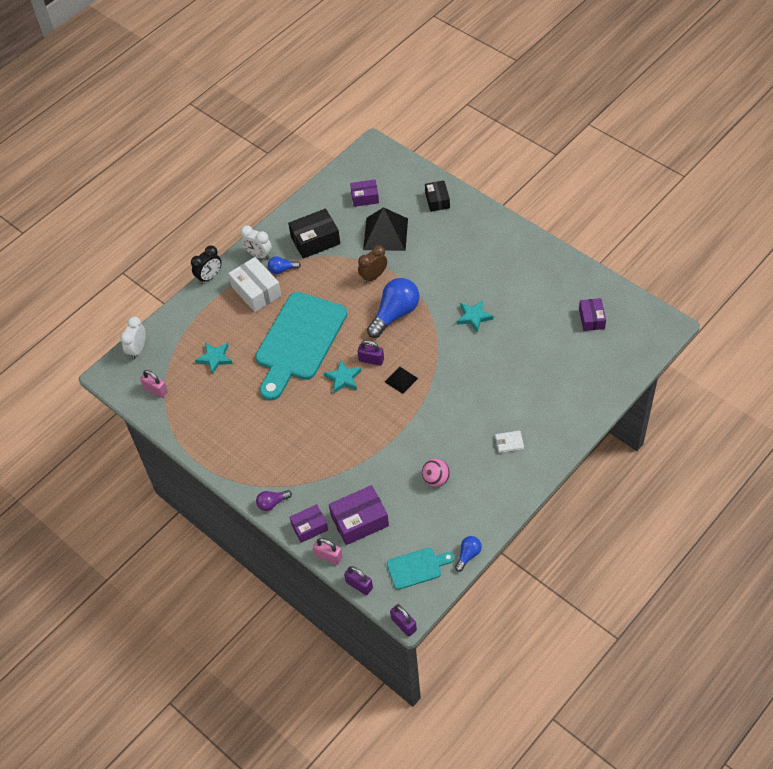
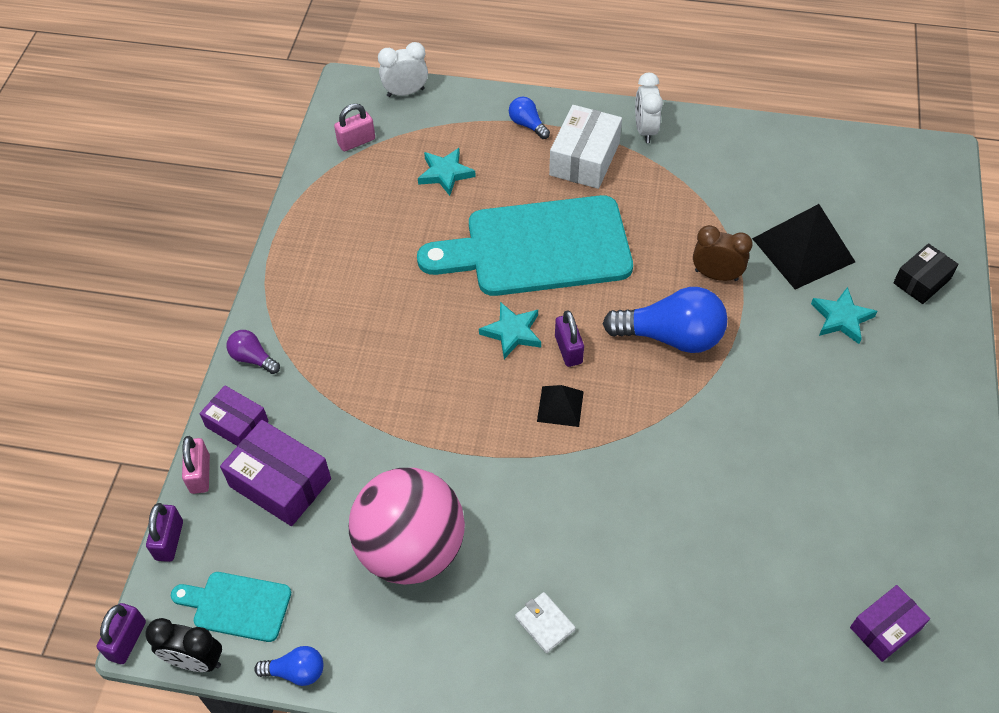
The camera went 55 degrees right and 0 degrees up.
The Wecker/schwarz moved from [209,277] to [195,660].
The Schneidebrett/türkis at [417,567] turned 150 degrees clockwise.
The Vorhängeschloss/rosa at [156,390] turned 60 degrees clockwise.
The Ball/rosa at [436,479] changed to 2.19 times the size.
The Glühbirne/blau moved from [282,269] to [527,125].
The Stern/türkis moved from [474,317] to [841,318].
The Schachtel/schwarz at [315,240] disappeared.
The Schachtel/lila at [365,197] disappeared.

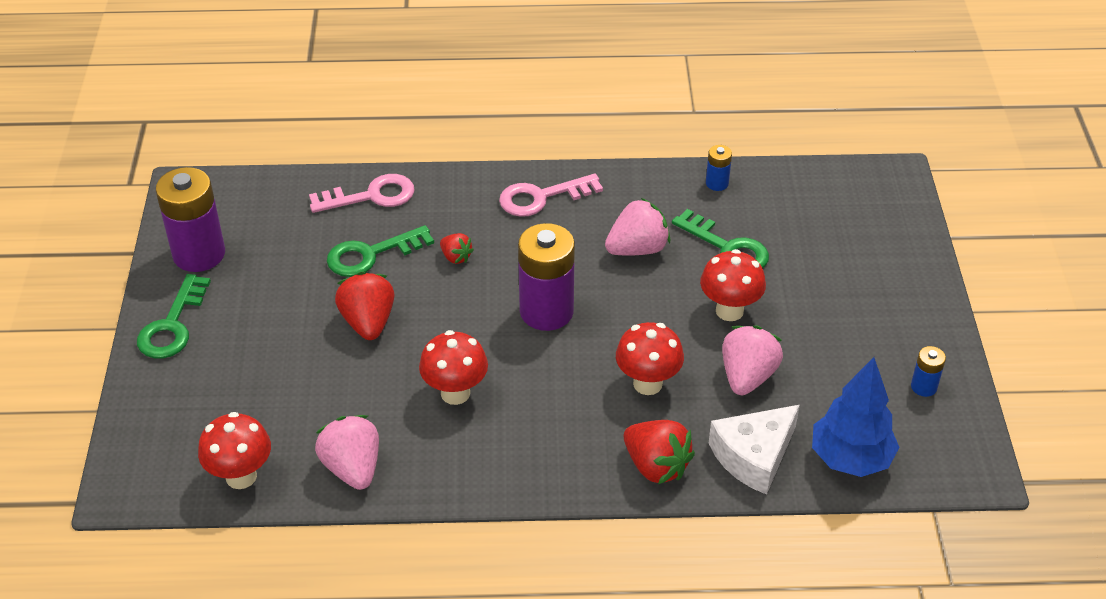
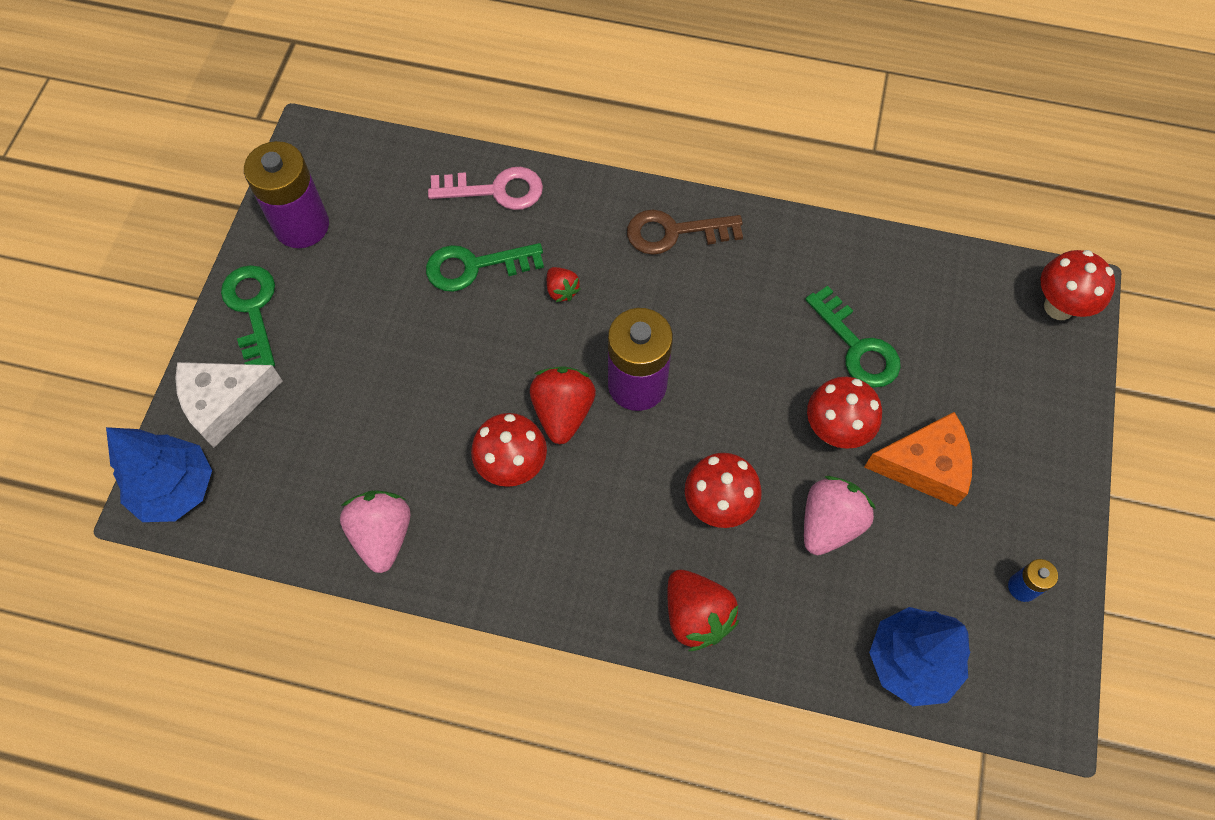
The camera went 15 degrees right and 20 degrees up.
The Baum/blau at [176,489] appeared.
The Käse/weiß moved from [754,456] to [225,403].
The Schlüssel/grün at [172,325] turned 135 degrees clockwise.
The Erdbeere/rot moved from [368,322] to [563,412].
The Schlüssel/rosa at [542,197] became the Schlüssel/braun at [674,232].
The Käse/orange at [925,466] appeared.
The Pilz/rot moved from [241,476] to [1059,307].
The Erdbeere/rosa at [637,249] disappeared.
The Batterie/blau at [717,183] disappeared.

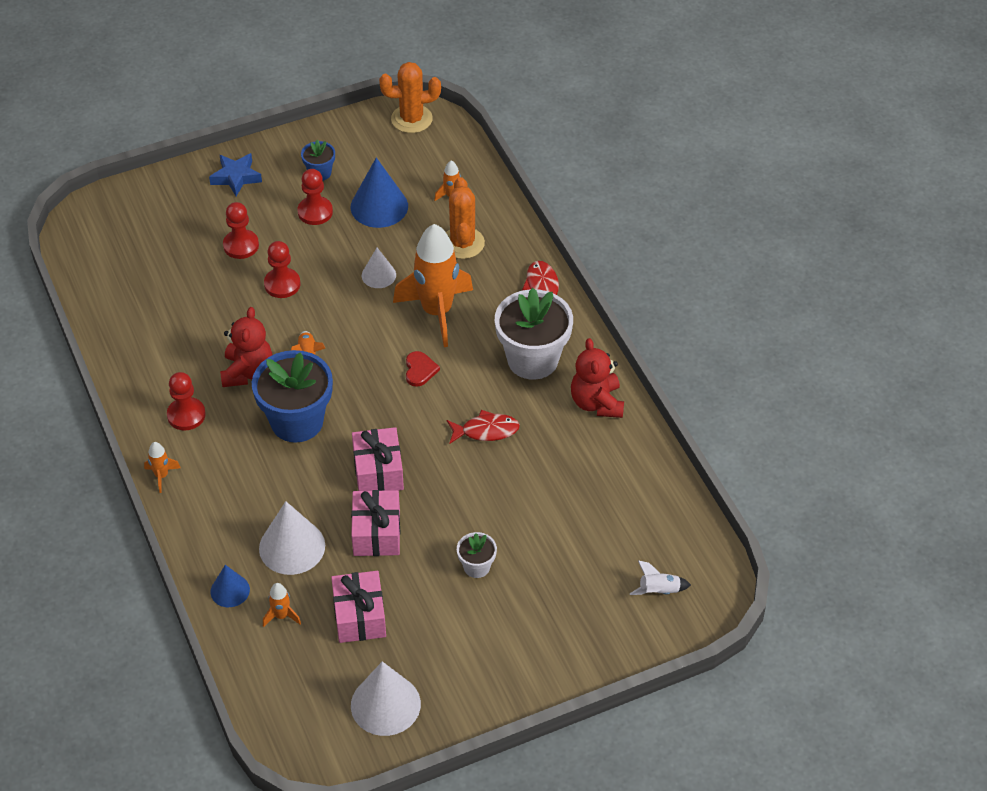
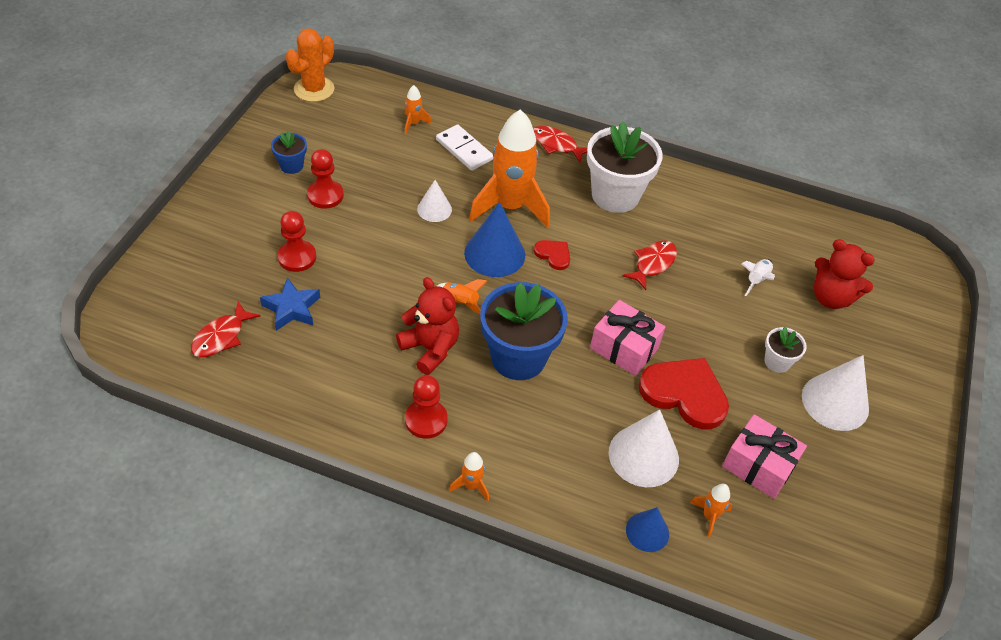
The camera went 50 degrees left and 0 degrees up.
The Fisch/rot at [221,337] appeared.
The Stern/blau moved from [236,177] to [292,308].
The Kaktus/orange at [462,243] was replaced by the Dominostein/weiß at [464,150].
The Kegel/blau moved from [379,206] to [494,253].
The Geschenk/rosa at [376,533] was replaced by the Herz/rot at [684,394].
The Rakete/weiß moved from [659,591] to [756,280].
The Kegel/weiß moved from [385,704] to [835,402].
The Teddybär/rot moved from [597,403] to [831,297].
The Bauer/rot at [282,284] disappeared.

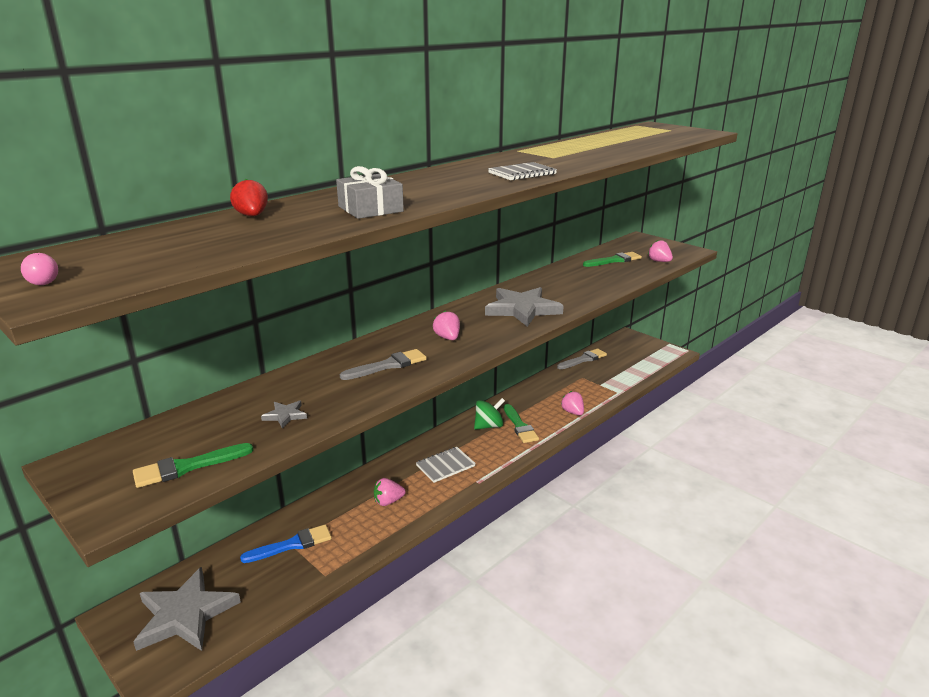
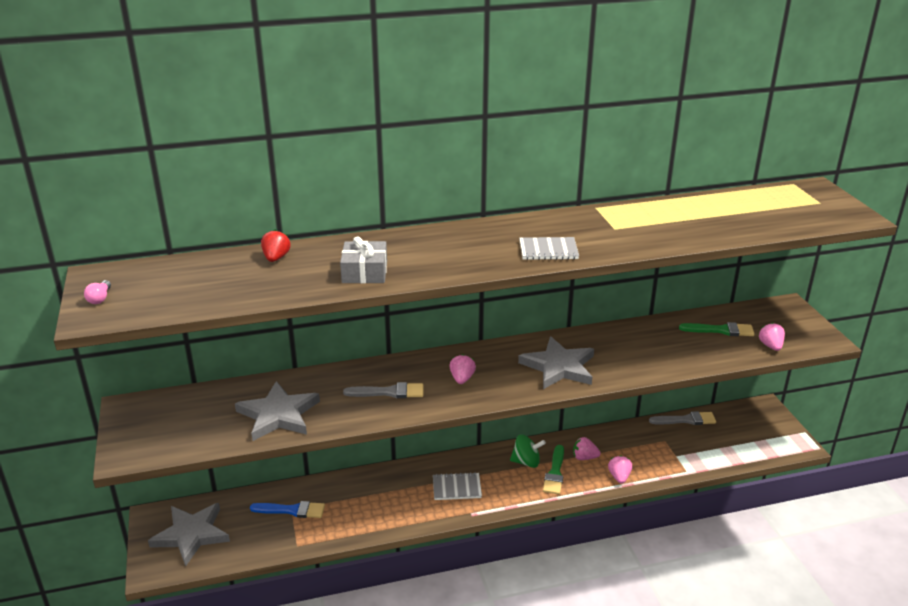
The camera went 30 degrees right and 5 degrees up.
The Stern/grau at [285,415] changed to 2.33 times the size.
The Erdbeere/rosa moved from [388,501] to [584,457].
The Pinsel/grün at [188,467] disappeared.

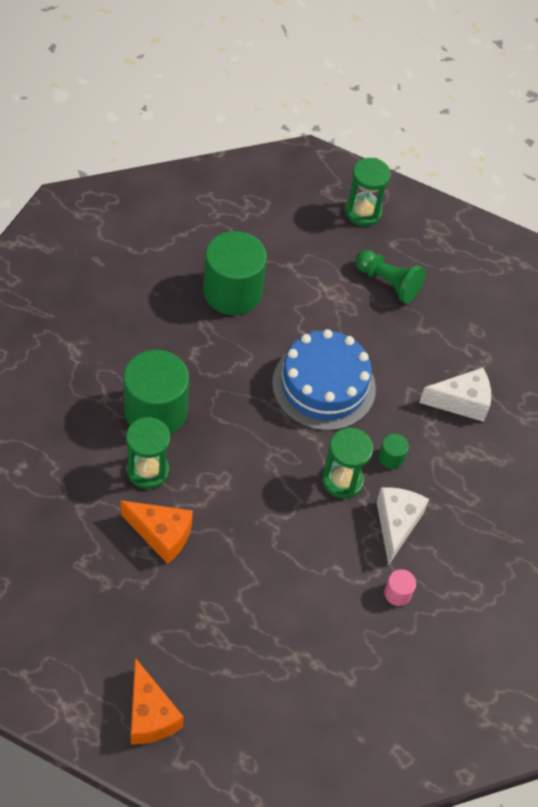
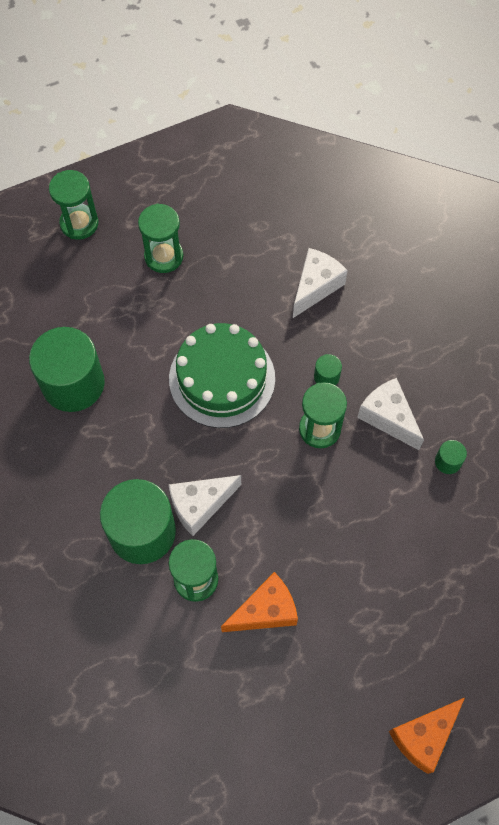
The camera went 45 degrees left and 10 degrees up.
The Bauer/grün at [388,283] was replaced by the Sanduhr/grün at [164,256].
The Kuchen/blau at [324,386] became the Kuchen/grün at [222,378].
The Käse/weiß at [200,505] appeared.
The Käse/orange at [150,715] turned 120 degrees clockwise.
The Vollzylinder/rosa at [397,593] became the Vollzylinder/grün at [448,461].

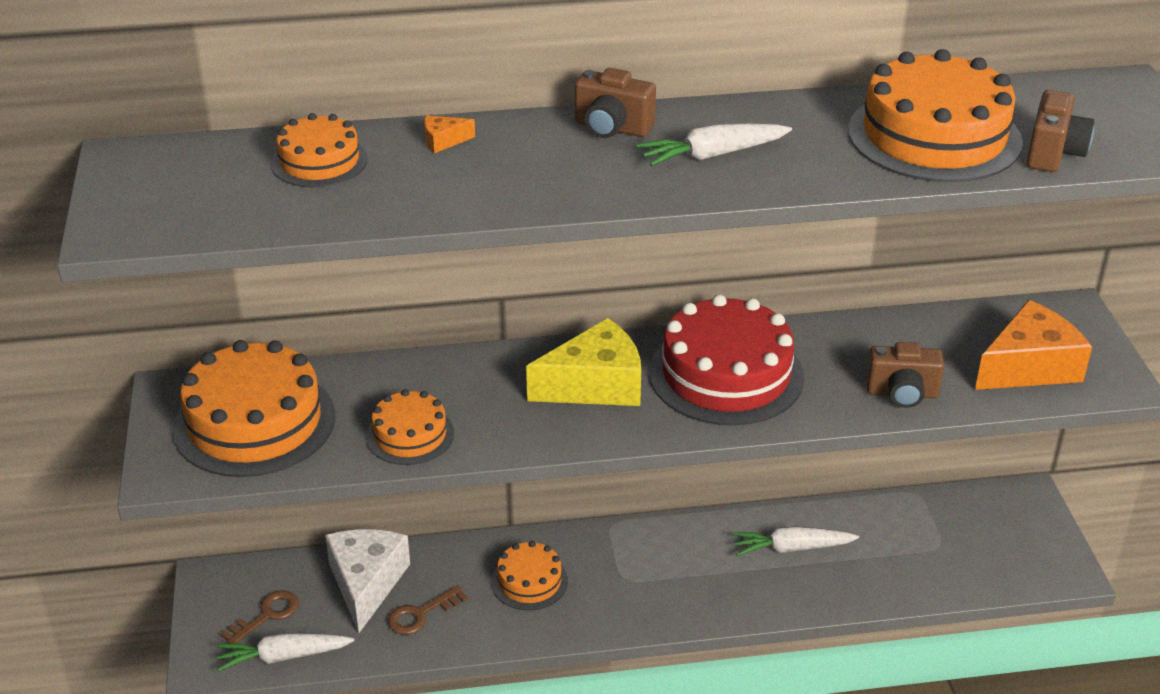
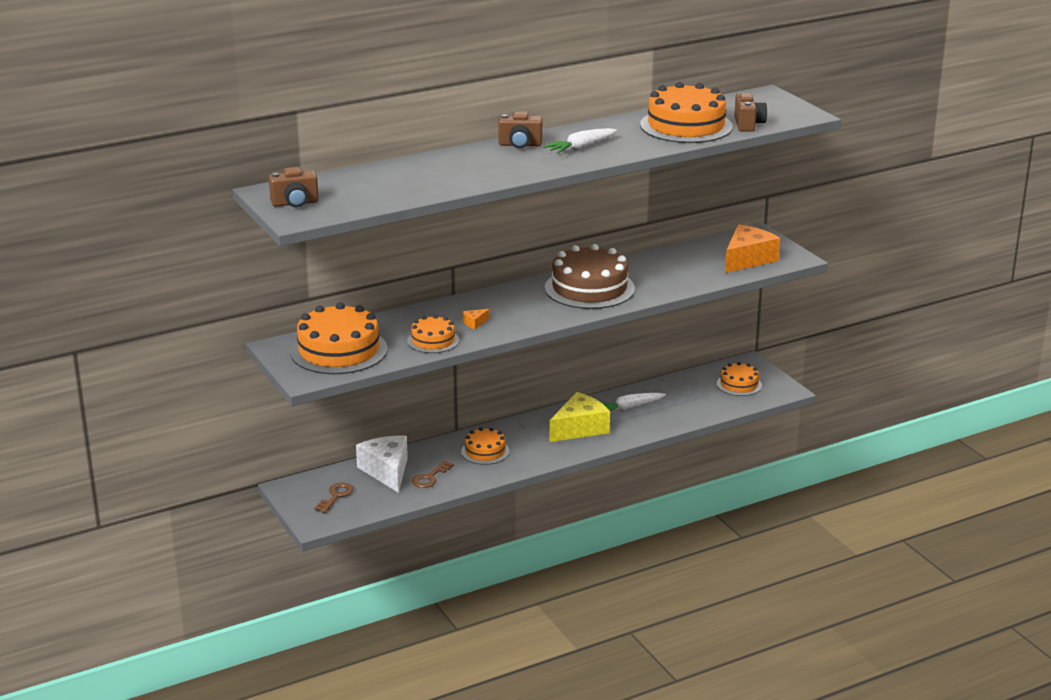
The camera went 20 degrees left and 10 degrees down.
The Kamera/braun moved from [902,393] to [295,203].
The Käse/orange moved from [443,141] to [475,323].
The Kuchen/rot at [726,374] became the Kuchen/braun at [589,288].
The Käse/gelb moved from [595,385] to [580,428].
The Kuchen/orange moved from [319,161] to [739,384].
The Karotte/weiß at [283,657] disappeared.

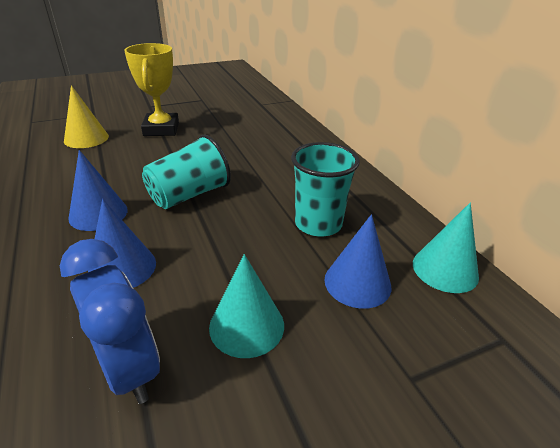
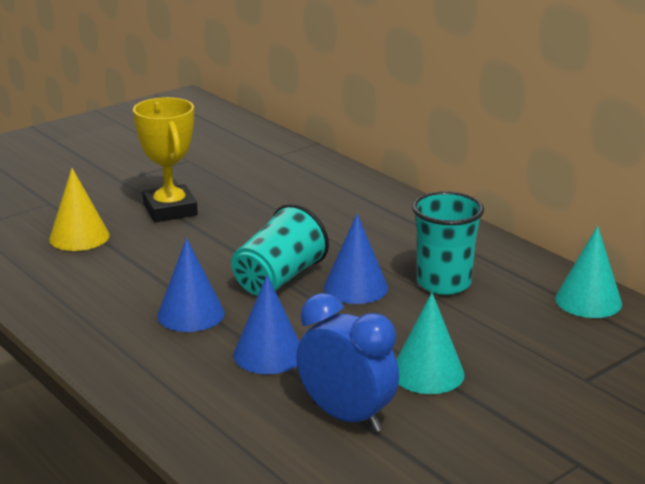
The camera went 15 degrees left and 10 degrees down.
The Kegel/blau moved from [357,282] to [355,287].

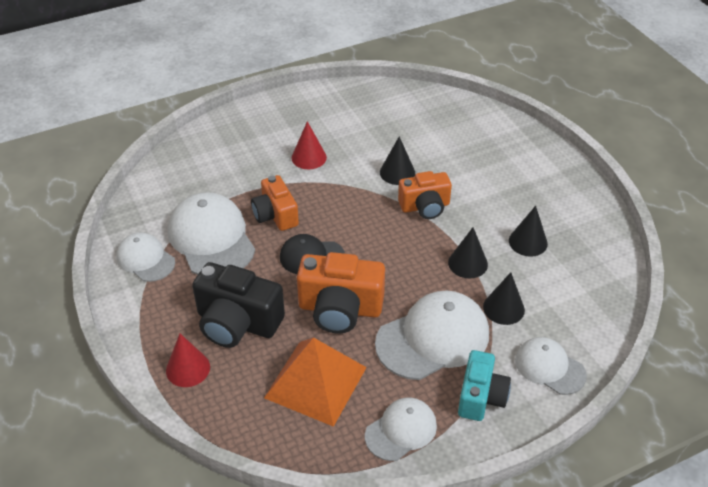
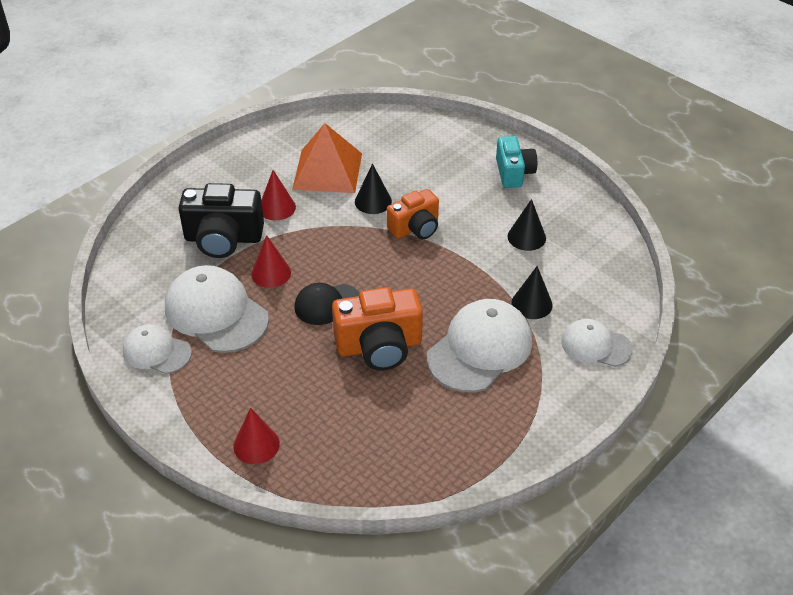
The camera went 20 degrees left and 0 degrees up.
The Kamera/schwarz moved from [237,323] to [223,238].
The Kamera/orange at [275,215] was replaced by the Kegel/rot at [271,273].
The Pyramide/orange moved from [316,382] to [327,171].
The Kamera/türkis moved from [481,397] to [514,173].
The Kappe/weiß at [401,430] disappeared.
The Kegel/schwarz at [468,263] disappeared.

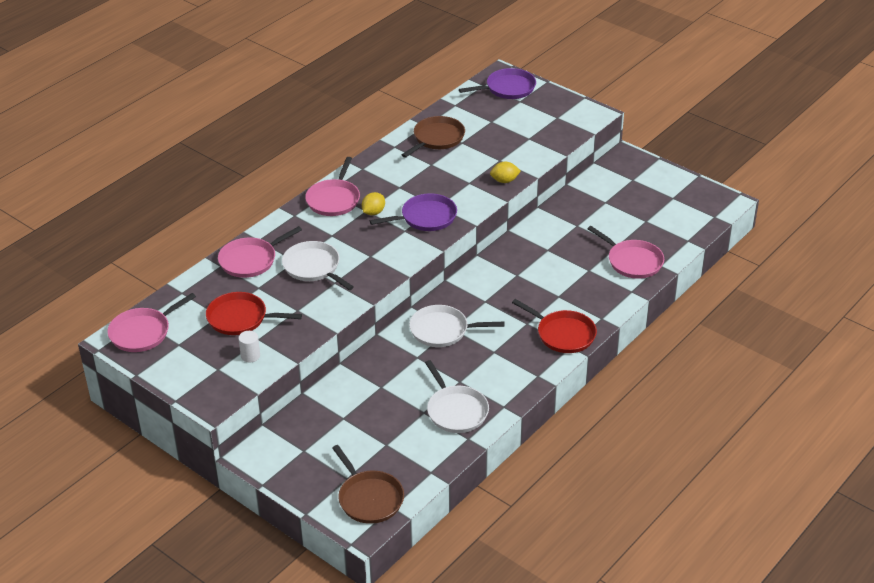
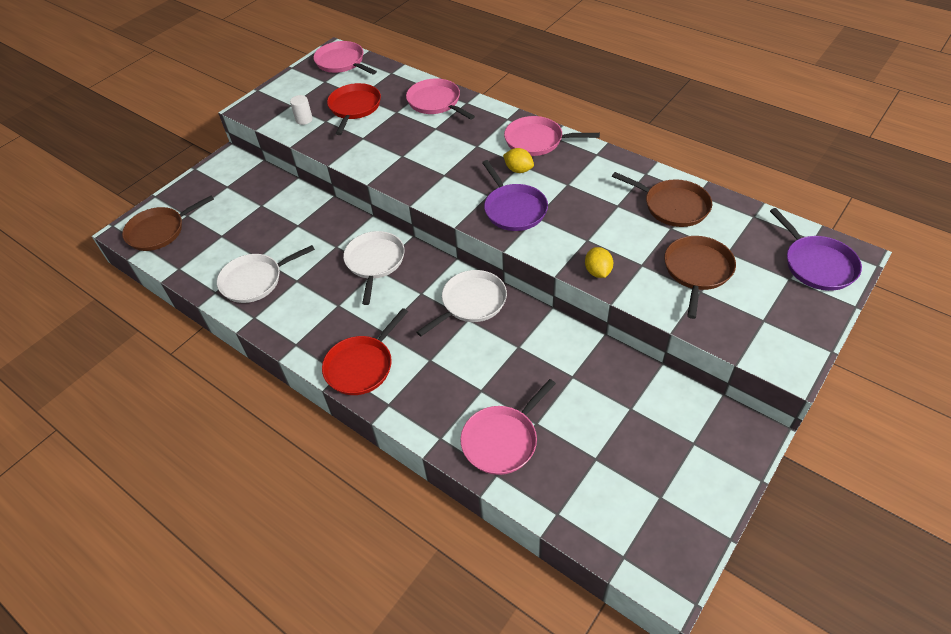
The camera went 90 degrees right and 10 degrees up.
The Pfanne/weiß moved from [313,267] to [471,302].
The Pfanne/braun at [697,270] appeared.

